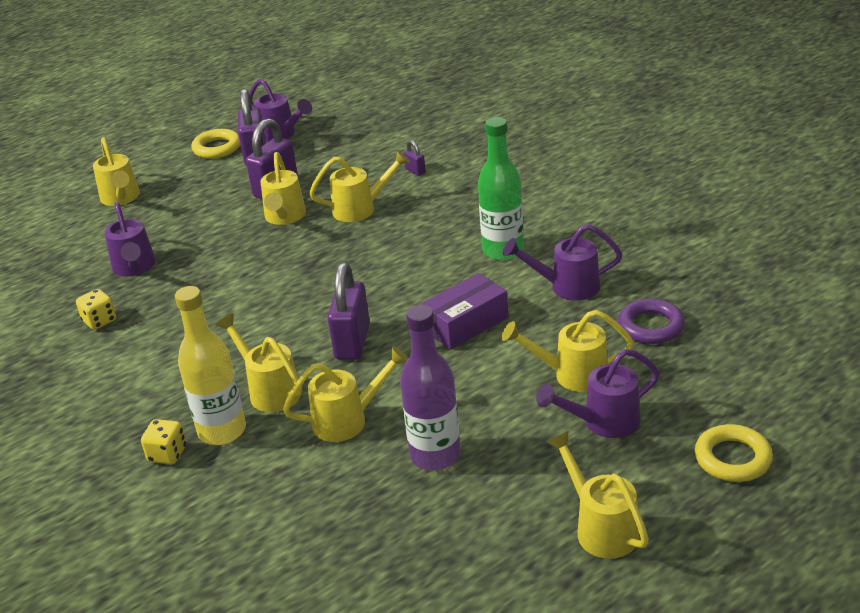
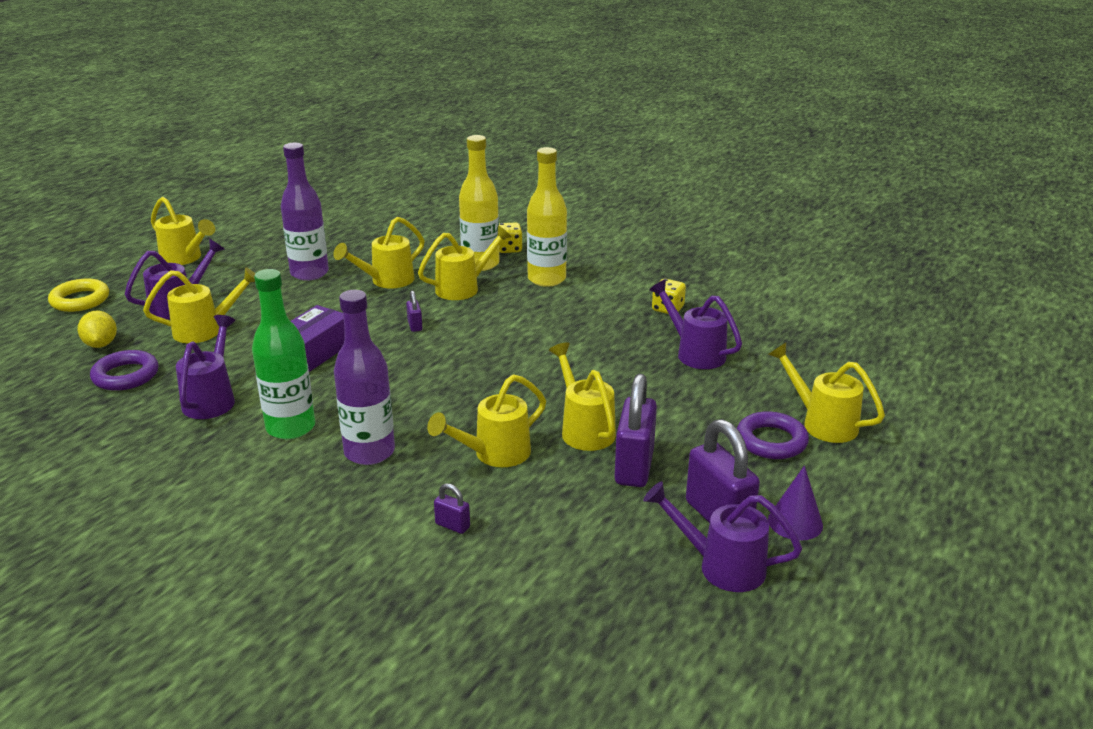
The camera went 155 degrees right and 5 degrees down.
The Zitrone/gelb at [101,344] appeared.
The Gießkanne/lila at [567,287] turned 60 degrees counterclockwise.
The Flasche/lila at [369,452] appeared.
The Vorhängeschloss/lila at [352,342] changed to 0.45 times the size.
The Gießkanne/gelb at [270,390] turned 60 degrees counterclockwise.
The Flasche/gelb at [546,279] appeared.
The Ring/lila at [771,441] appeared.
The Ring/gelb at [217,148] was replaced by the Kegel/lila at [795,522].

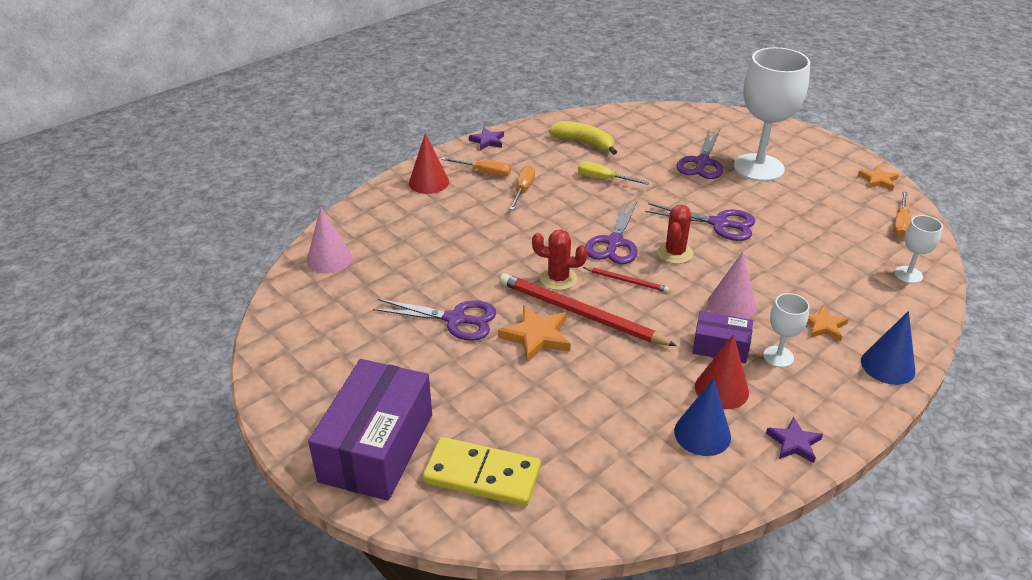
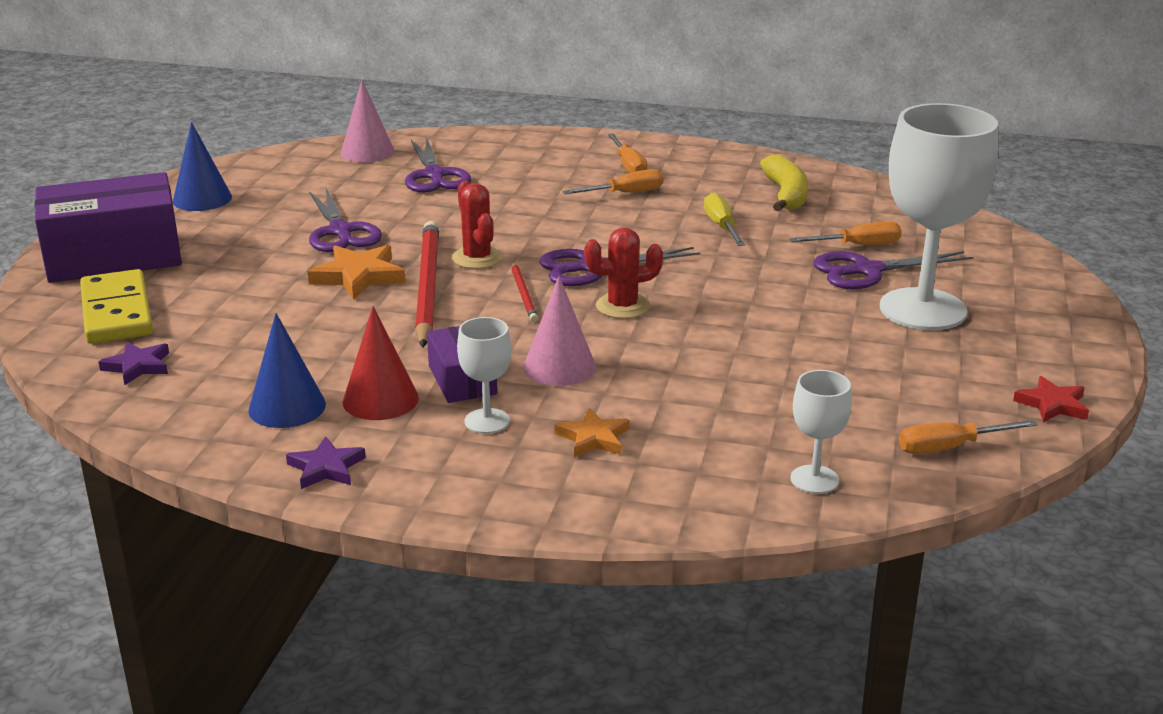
The camera went 55 degrees right and 10 degrees down.
The Stern/lila moved from [487,141] to [138,366].
The Kegel/blau moved from [888,366] to [202,199].
The Schere/lila moved from [719,224] to [434,175].
The Schraubenzieher/orange at [858,245] appeared.
The Stern/orange at [878,180] became the Stern/rot at [1052,404].
The Kegel/rot at [428,182] disappeared.

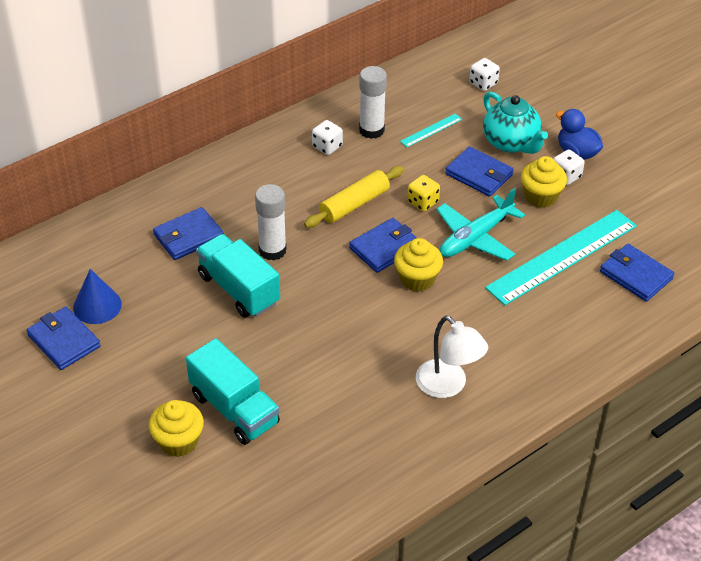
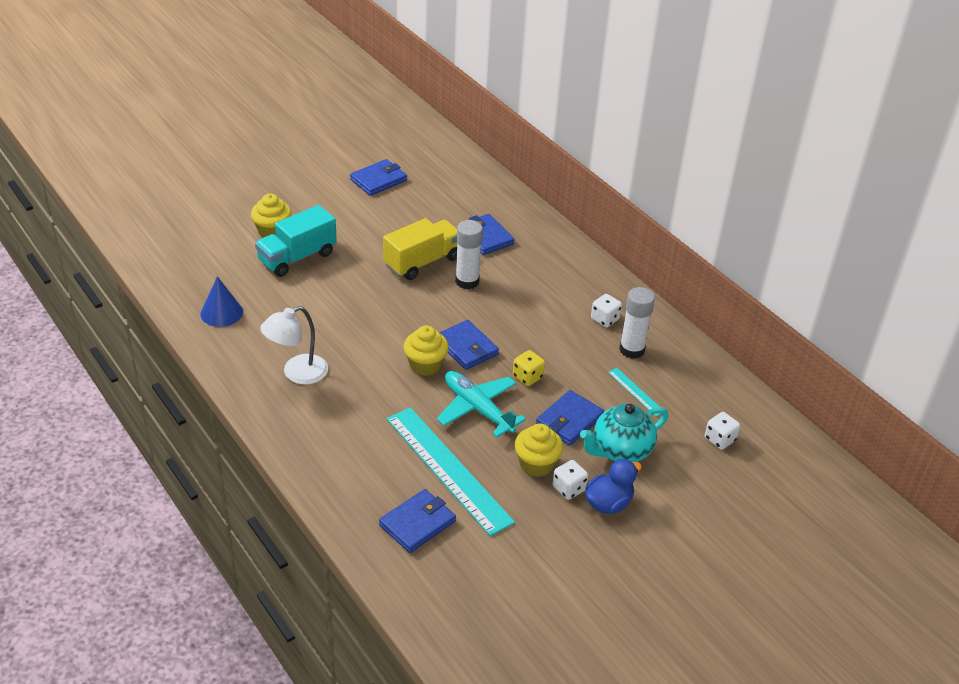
The camera went 90 degrees right and 5 degrees down.
The Kegel/blau moved from [97,305] to [221,312].
The Lastwagen/türkis at [239,289] became the Lastwagen/gelb at [422,262].
The Nudelholz/gelb at [354,204] disappeared.

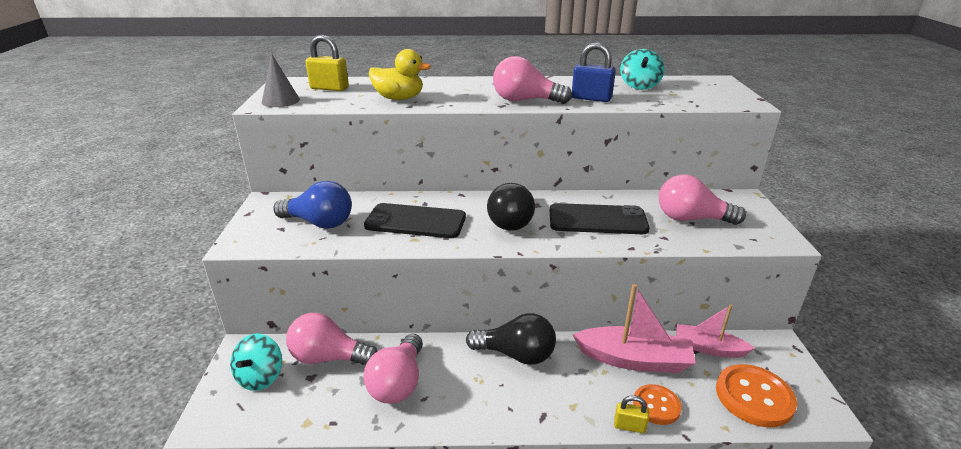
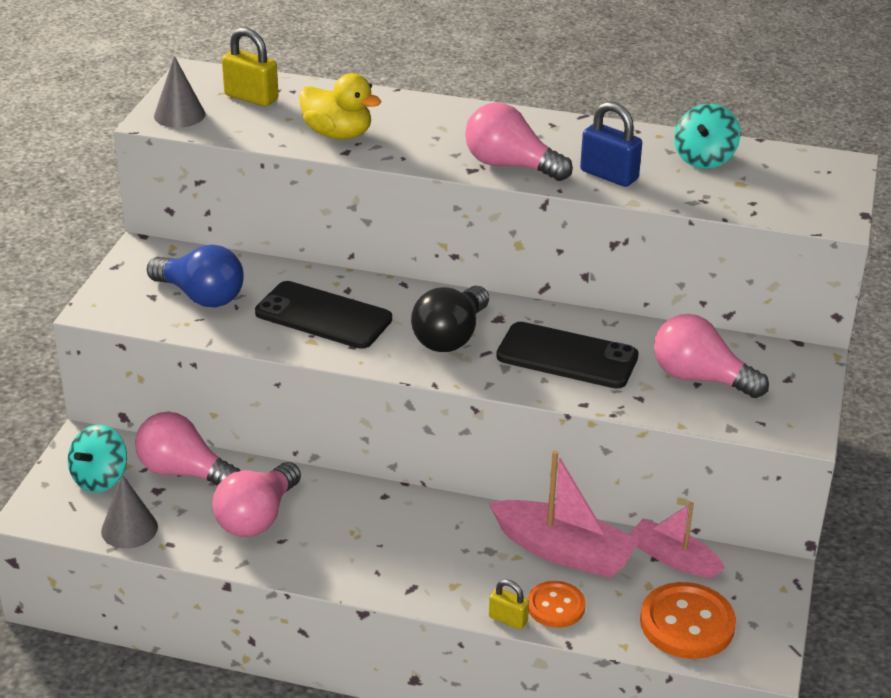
The camera went 15 degrees right and 5 degrees up.
The Kegel/grau at [129,529] appeared.
The Glühbirne/schwarz at [516,354] disappeared.

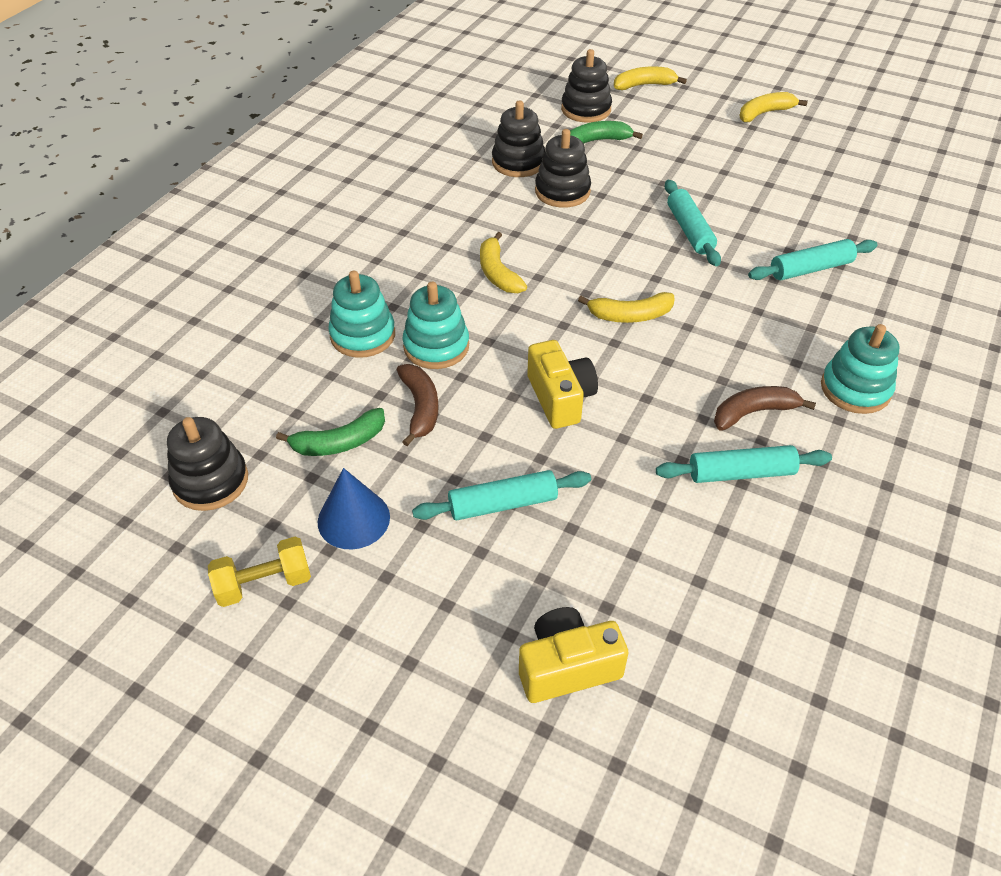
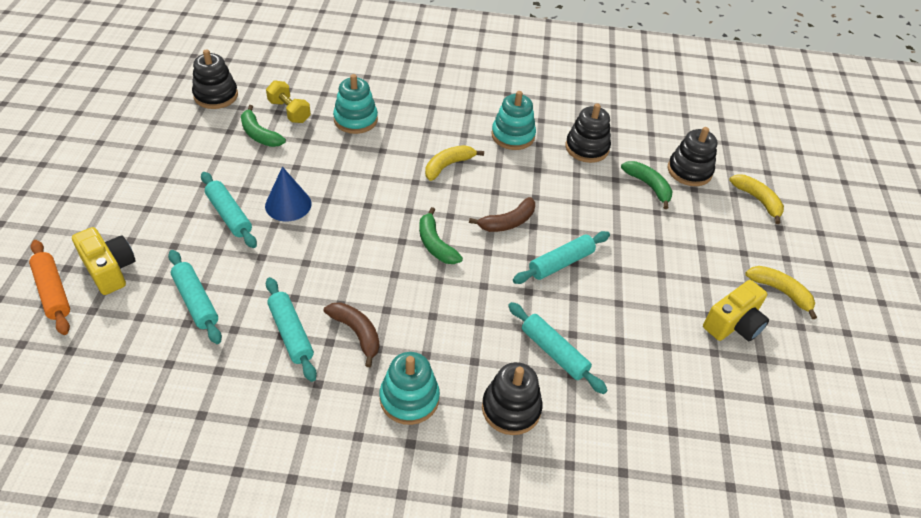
The camera went 65 degrees right and 0 degrees up.
The Nudelholz/orange at [53,292] appeared.
The Nudelholz/türkis at [196,301] appeared.
The Kegel/blau moved from [353,519] to [288,204].
The Hantel/gelb moved from [264,583] to [289,111].
The Banane/gelb at [630,315] became the Banane/grün at [435,244].
The Banane/braun moved from [420,408] to [508,222].
The Stapelspielzeug/schwarz moved from [562,191] to [511,408].
The Stapelspielzeug/türkis moved from [436,346] to [513,136].
The Kamera/gelb moved from [560,398] to [733,324].

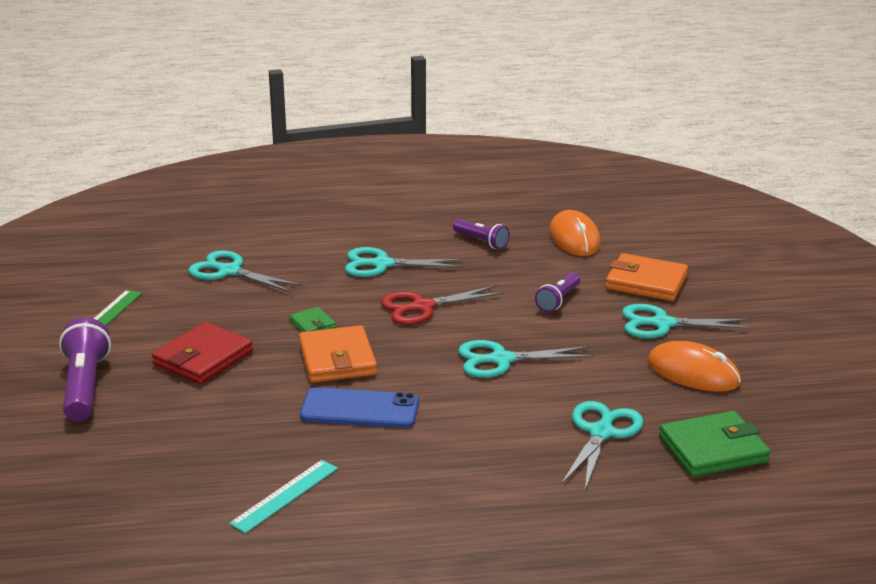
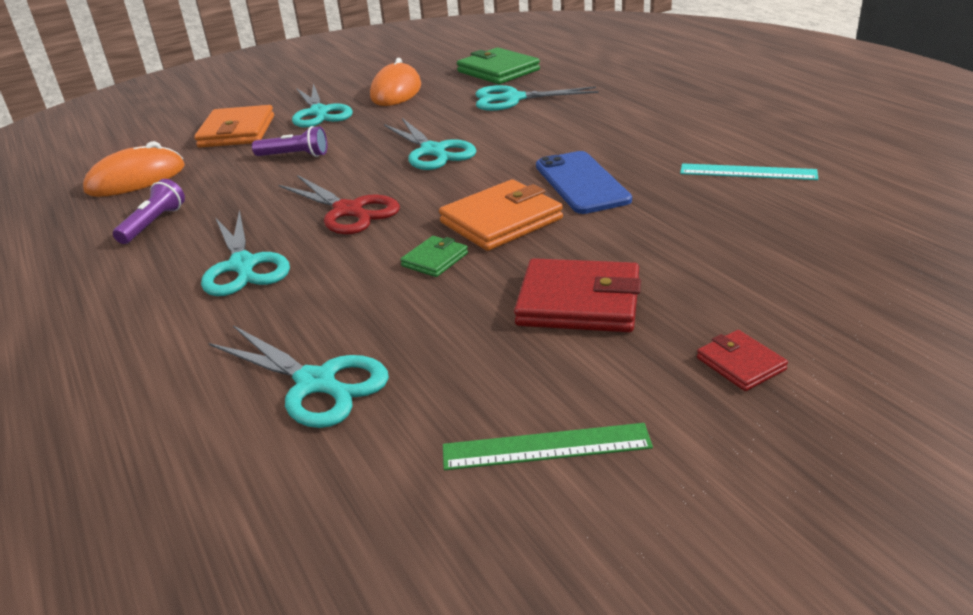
The camera went 110 degrees left and 5 degrees up.
The Schere/türkis at [229,271] turned 60 degrees counterclockwise.
The Taschenlampe/lila at [85,386] was replaced by the Geldbörse/rot at [740,364].

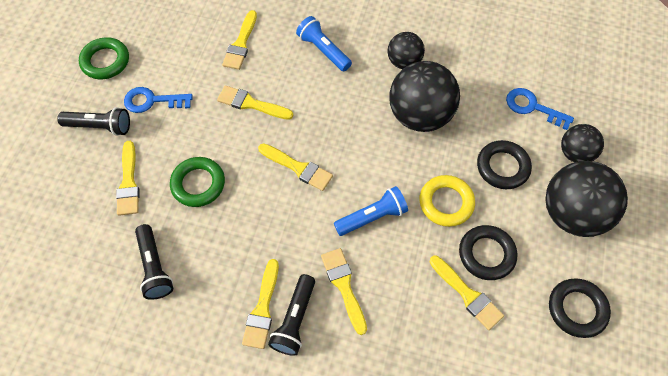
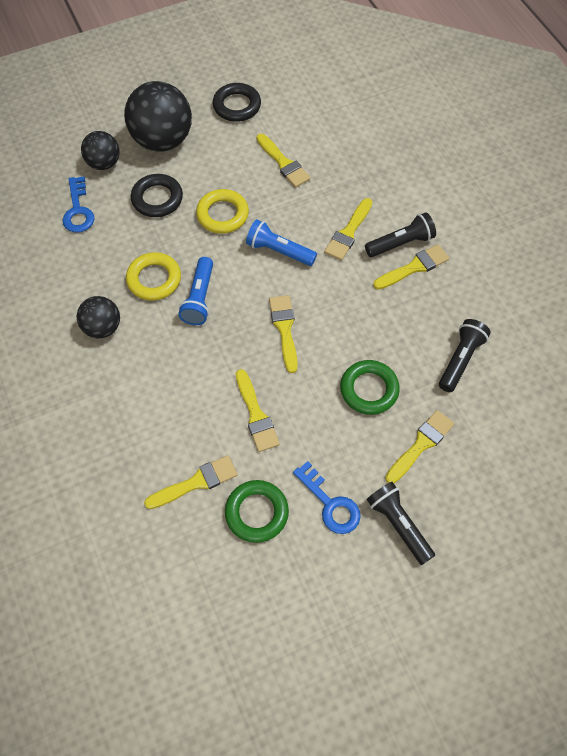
The camera went 130 degrees left and 0 degrees up.
The Ball/schwarz at [420,116] was replaced by the Ring/gelb at [154,279].
The Taschenlampe/blau moved from [323,50] to [199,298].
The Ring/grün moved from [105,61] to [256,512].
The Pinsel/gelb at [467,295] turned 135 degrees clockwise.
The Ring/schwarz at [486,254] disappeared.

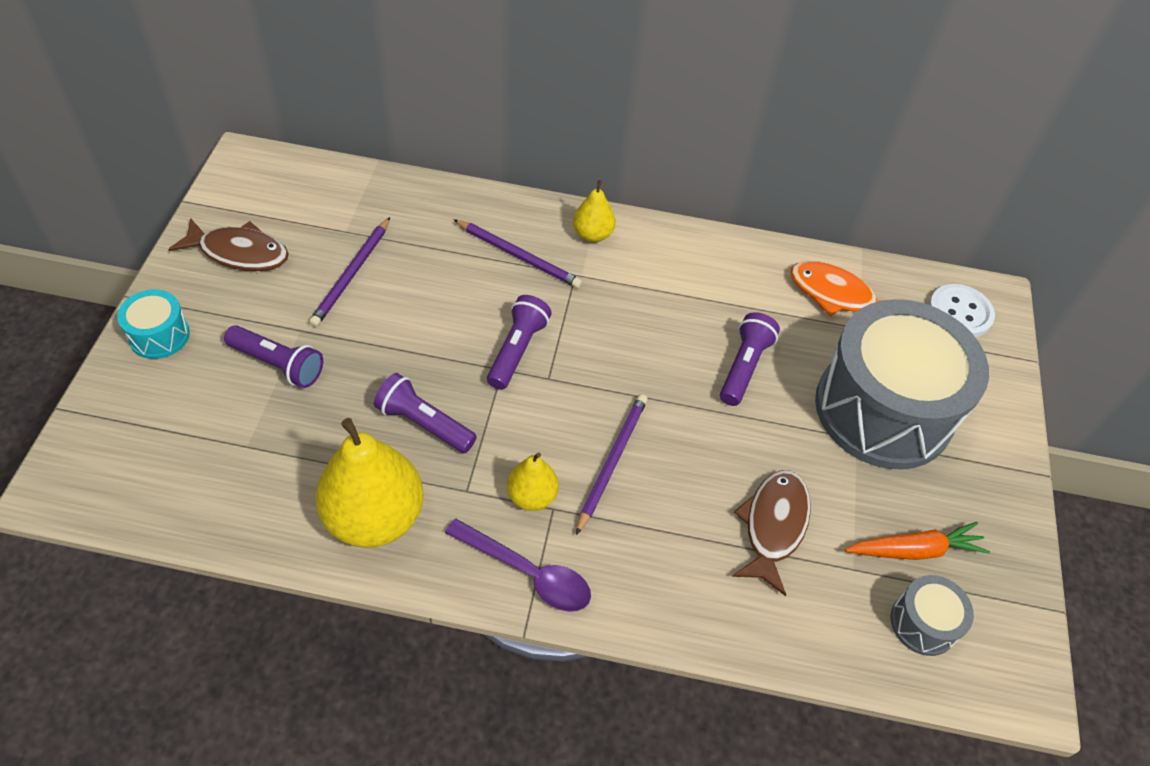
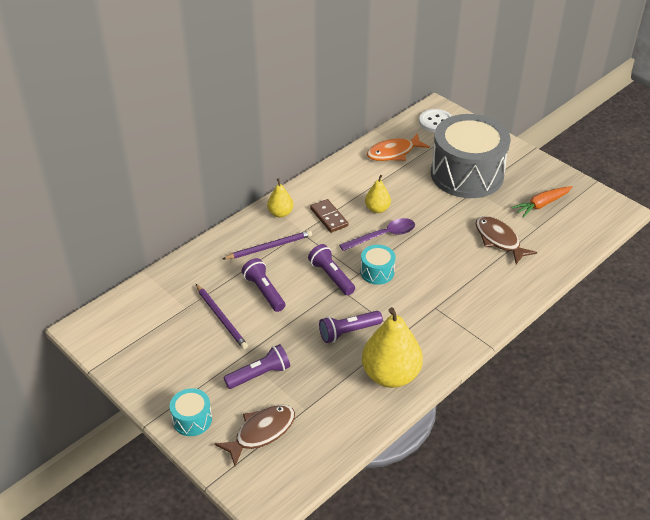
The camera went 50 degrees left and 10 degrees down.
The Fisch/braun moved from [239,252] to [261,432].
The Taschenlampe/lila moved from [744,367] to [264,291].
The Dominostein/braun at [329,217] appeared.
The Löffel/lila moved from [527,573] to [383,236].
The Trommel/türkis at [377,272] appeared.
The Birne/gelb moved from [532,496] to [377,209].
The Karotte/orange at [915,550] turned 150 degrees counterclockwise.
The Bleistift/lila at [612,461] disappeared.
The Trommel/grau at [923,623] disappeared.

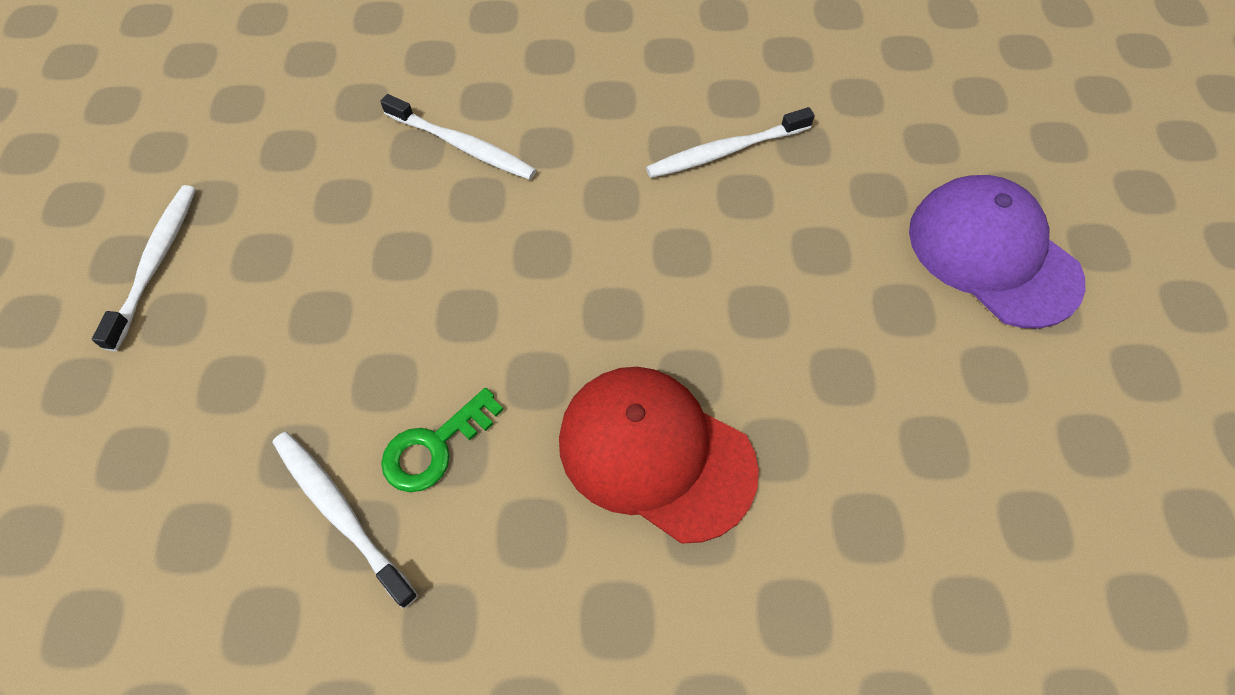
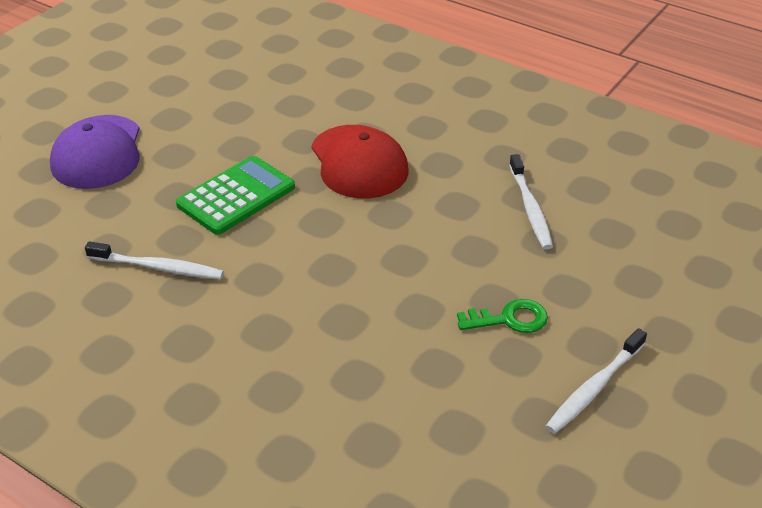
The camera went 145 degrees left and 20 degrees down.
The Taschenrechner/grün at [236,196] appeared.
The Schlüssel/grün moved from [434,447] to [509,319].
The Zahnbürste/weiß at [463,146] disappeared.

